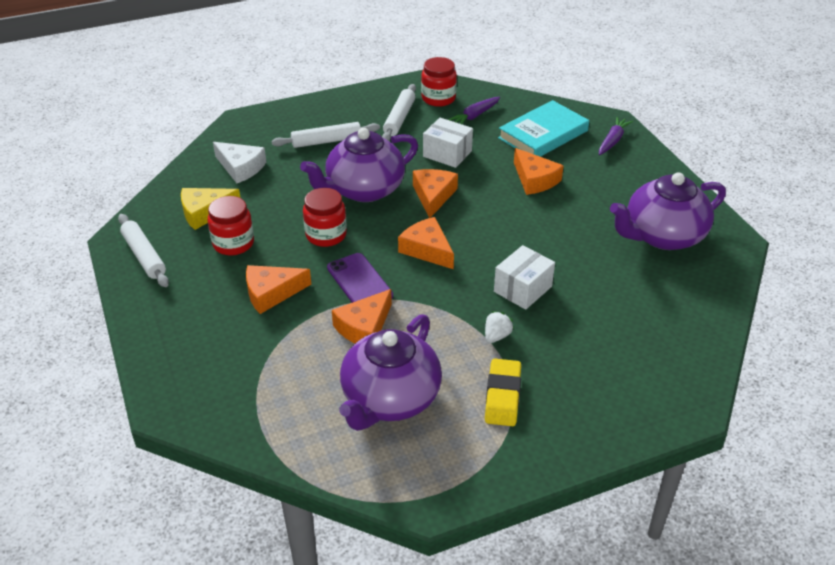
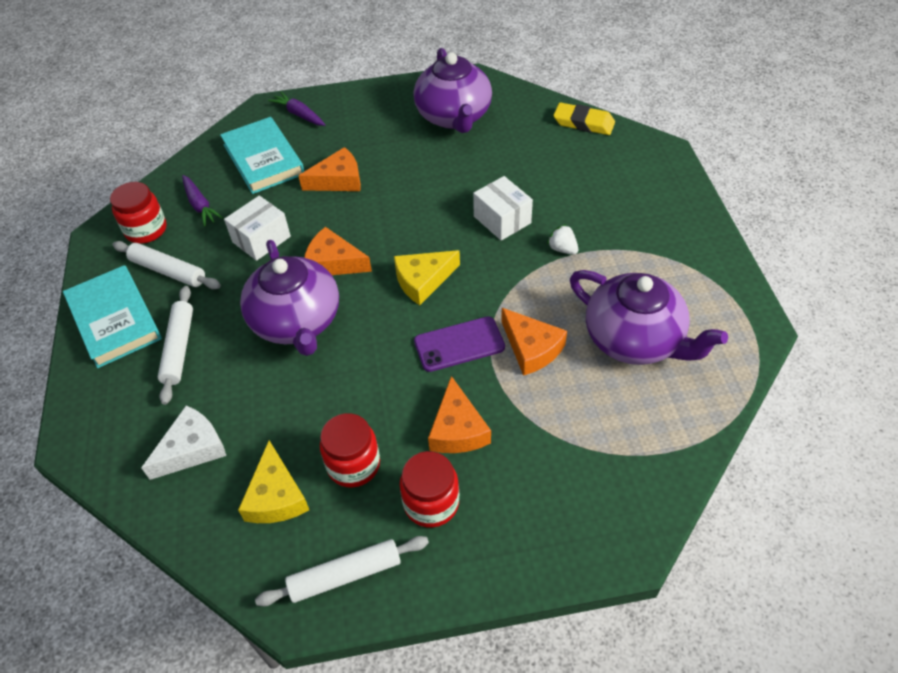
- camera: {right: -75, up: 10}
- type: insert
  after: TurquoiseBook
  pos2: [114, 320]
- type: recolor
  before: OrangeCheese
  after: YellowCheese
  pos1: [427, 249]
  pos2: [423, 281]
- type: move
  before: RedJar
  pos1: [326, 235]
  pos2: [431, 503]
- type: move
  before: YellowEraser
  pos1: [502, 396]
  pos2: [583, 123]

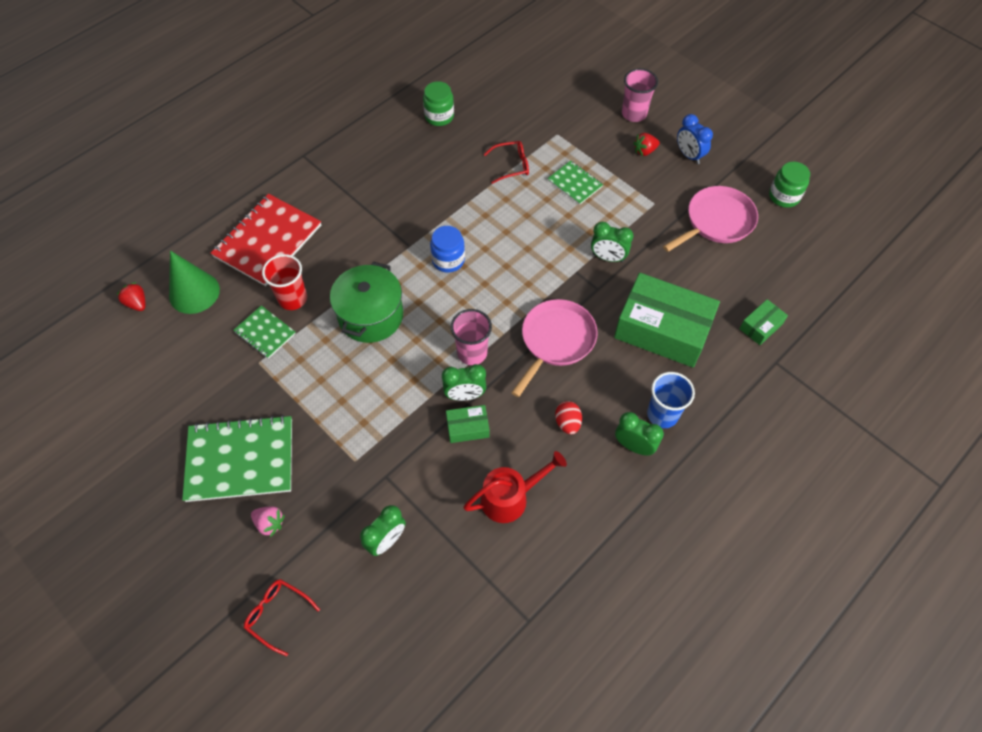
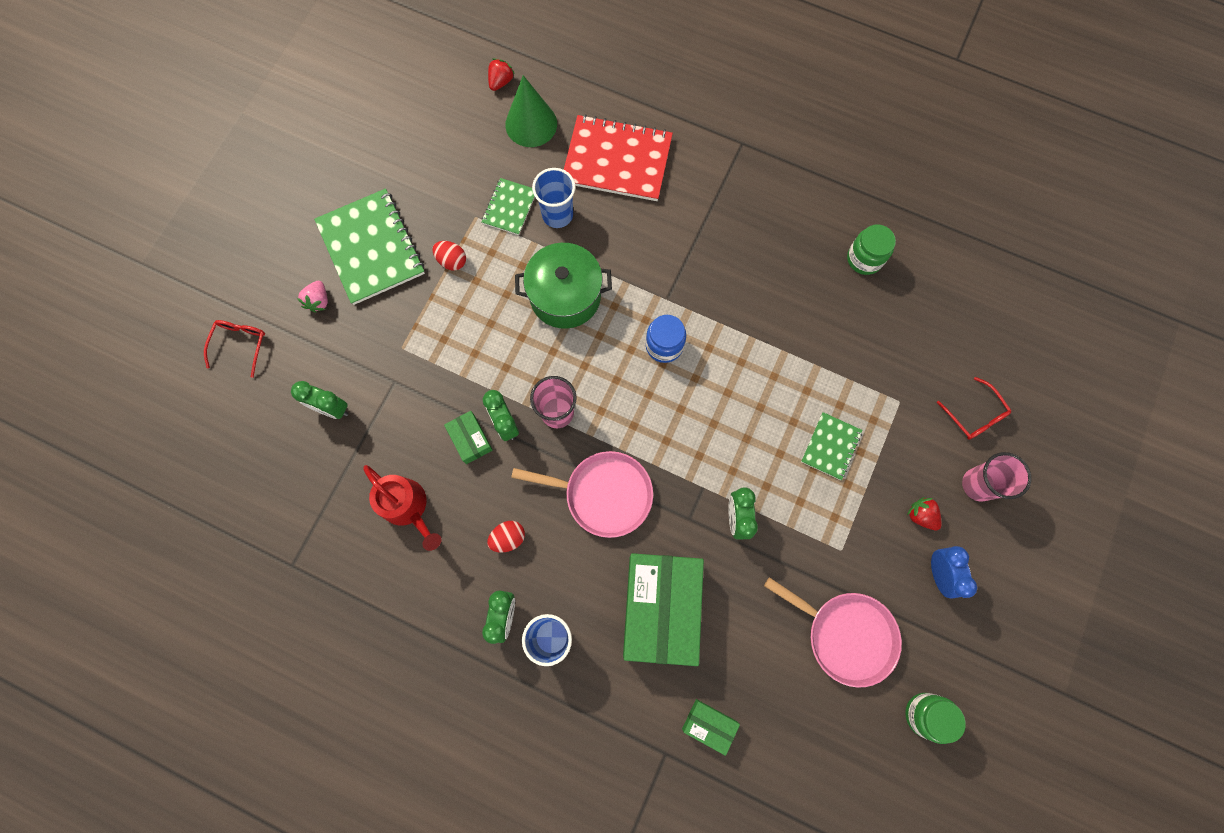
- camera: {right: 70, up: 15}
- type: insert
  after: RedEgg
  pos2: [452, 261]
- type: recolor
  before: RedCup
  after: BlueCup
  pos1: [293, 299]
  pos2: [557, 215]
- type: rotate
  before: BlueClock
  pos1: [689, 155]
  pos2: [939, 573]
  turn: 135
- type: move
  before: RedGlasses
  pos1: [511, 165]
  pos2: [974, 415]

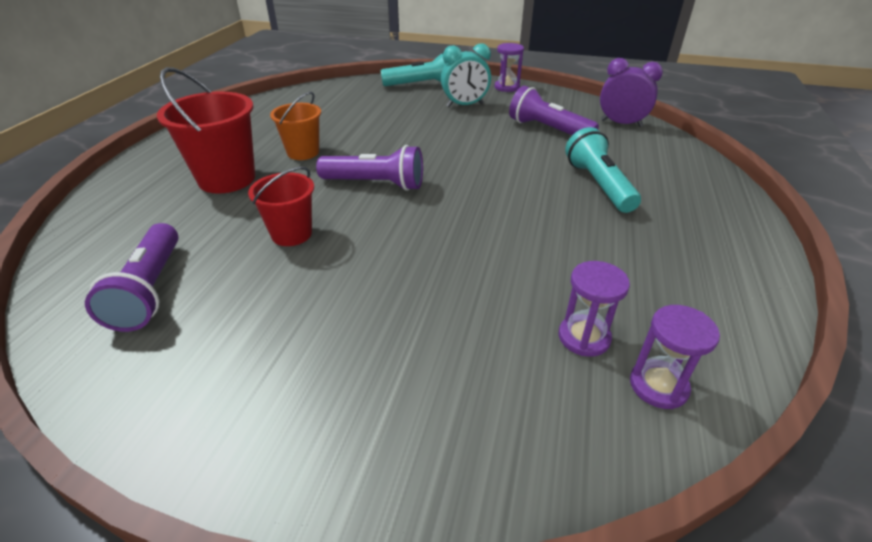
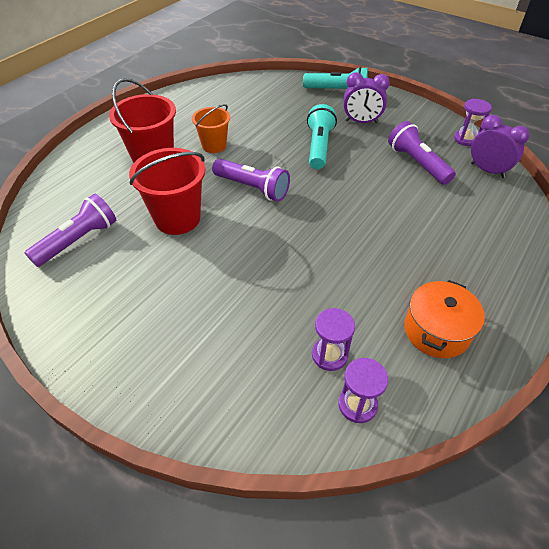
- camera: {right: 20, up: 10}
- type: rotate
  before: PurpleFlashlight
  pos1: [150, 290]
  pos2: [79, 240]
  turn: -150
- type: resize
  before: RedBucket
  pos1: [291, 234]
  pos2: [177, 218]
  scale: 1.6
- type: move
  before: TurquoiseFlashlight
  pos1: [598, 184]
  pos2: [319, 146]
- type: recolor
  before: TurquoiseClock
  after: PurpleClock
  pos1: [464, 105]
  pos2: [361, 122]
- type: insert
  after: OrangePot
  pos2: [436, 331]
- type: move
  before: PurpleHourglass
  pos1: [507, 87]
  pos2: [466, 139]

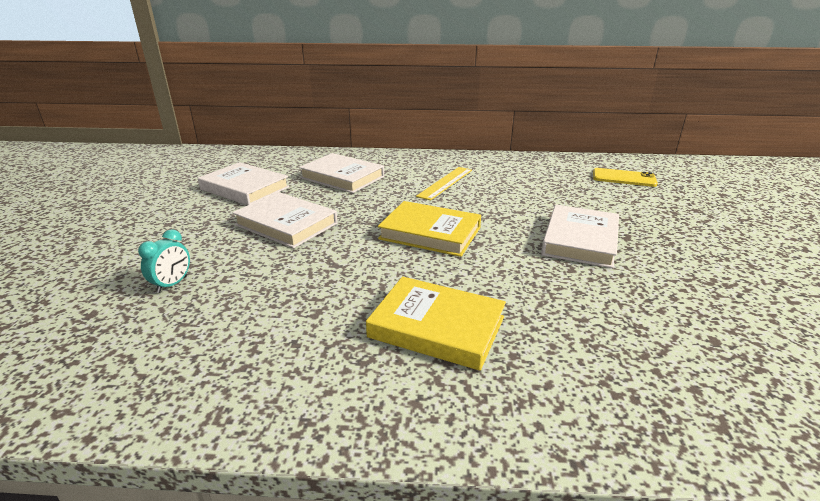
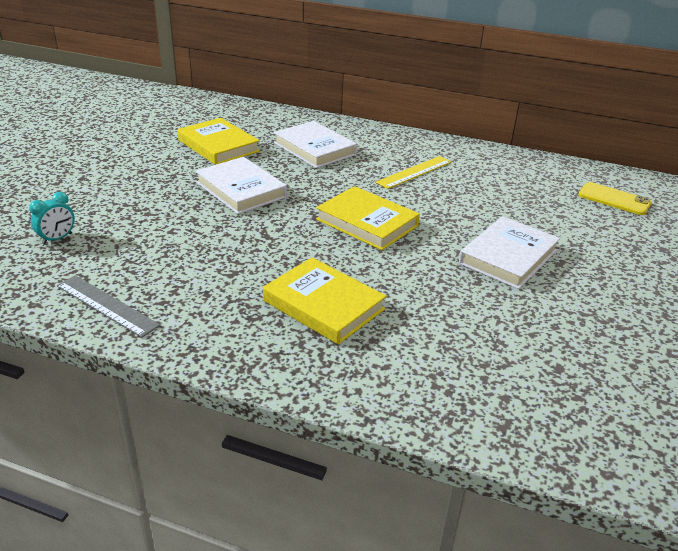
- camera: {right: 15, up: 5}
- type: move
  before: TurquoiseClock
  pos1: [172, 284]
  pos2: [57, 239]
- type: insert
  after: GreyRuler
  pos2: [107, 305]
- type: recolor
  before: WhiteBook
  after: YellowBook
  pos1: [245, 188]
  pos2: [218, 146]

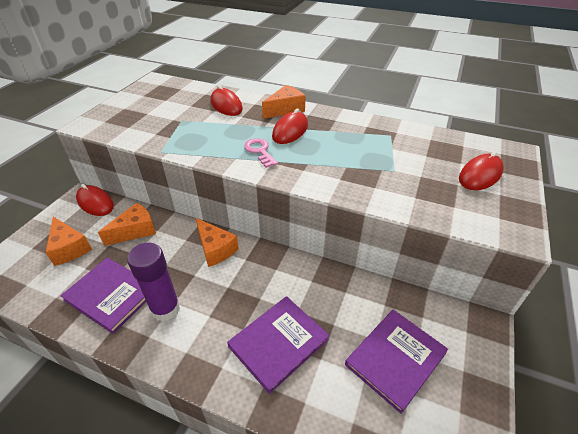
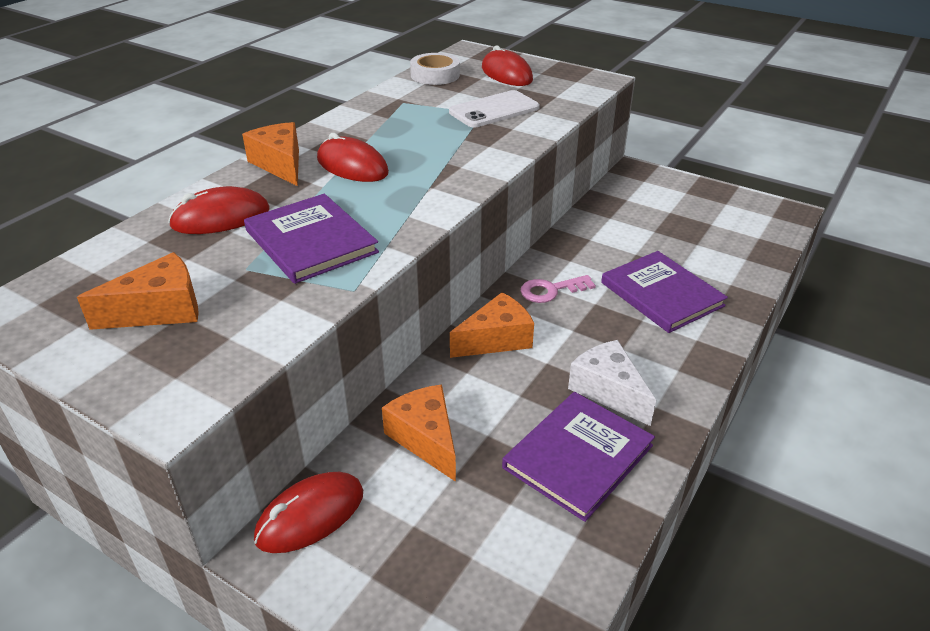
- camera: {right: -80, up: -5}
- type: move
  before: OrangeCheese
  pos1: [69, 248]
  pos2: [160, 310]
- type: move
  before: PurpleBook
  pos1: [395, 359]
  pos2: [310, 241]
- type: insert
  after: WhiteTape
  pos2: [435, 75]
- type: insert
  after: WhitePhone
  pos2: [494, 110]
- type: move
  before: PinkKey
  pos1: [260, 151]
  pos2: [551, 290]
- type: replace
  before: PurpleGlueStick
  after: WhiteCheese
  pos1: [165, 308]
  pos2: [608, 391]

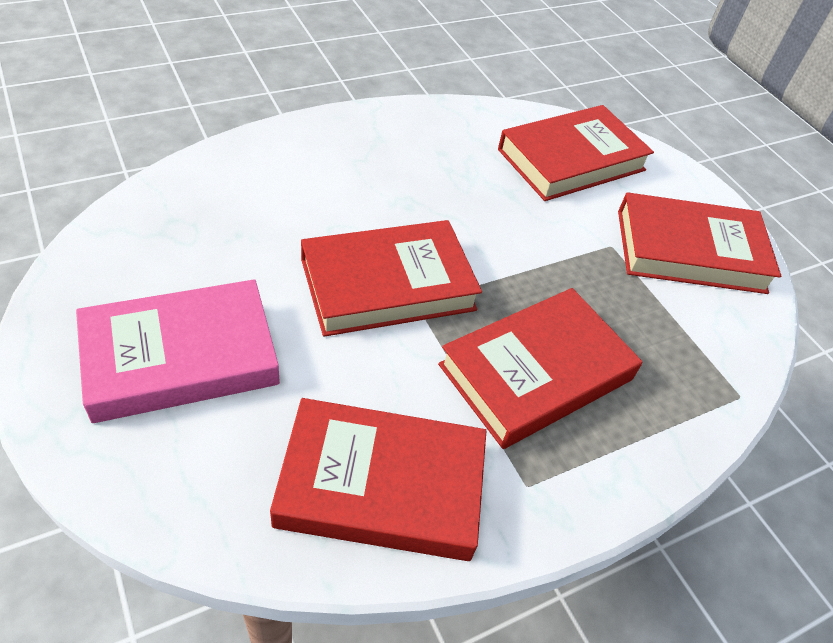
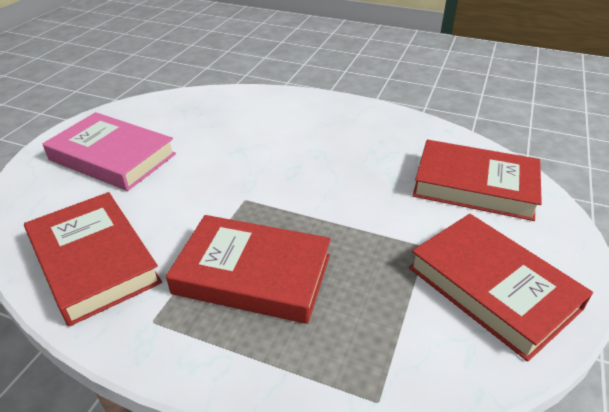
- camera: {right: 55, up: -10}
- type: delete
  before: RedBook
  pos1: [388, 284]

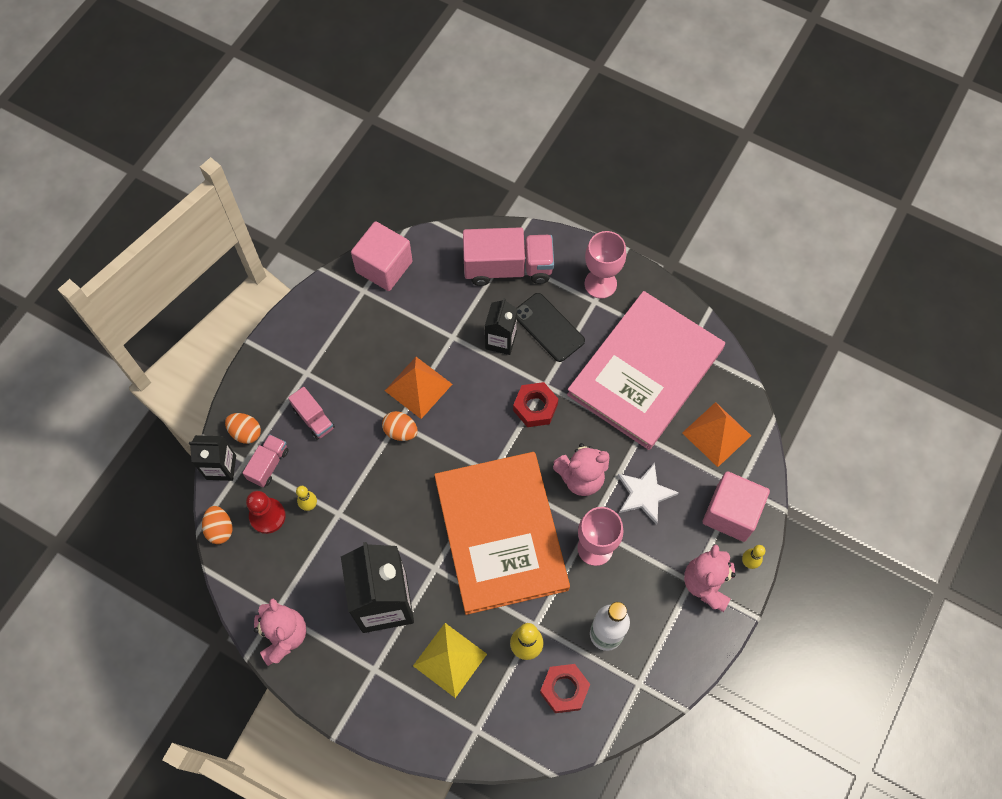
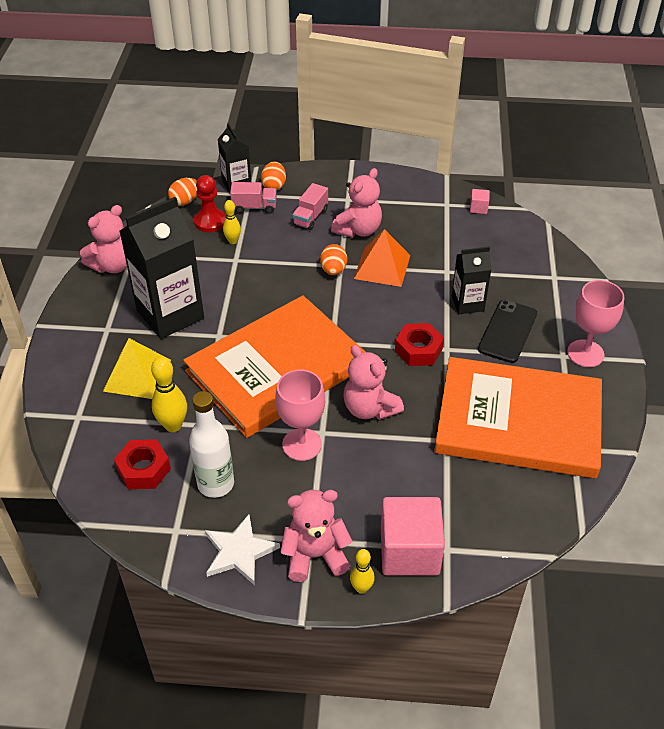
- camera: {right: 65, up: -20}
- type: move
  before: WhiteStar
  pos1: [644, 494]
  pos2: [239, 552]
- type: insert
  after: PinkTeddyBear
  pos2: [358, 230]
- type: recolor
  before: PinkBook
  after: OrangeBook
  pos1: [645, 372]
  pos2: [518, 421]
- type: resize
  before: PinkCube
  pos1: [384, 267]
  pos2: [478, 208]
  scale: 0.42
- type: delete
  before: PinkTruck
  pos1: [508, 268]
- type: delete
  before: OrangePyramid
  pos1: [716, 434]

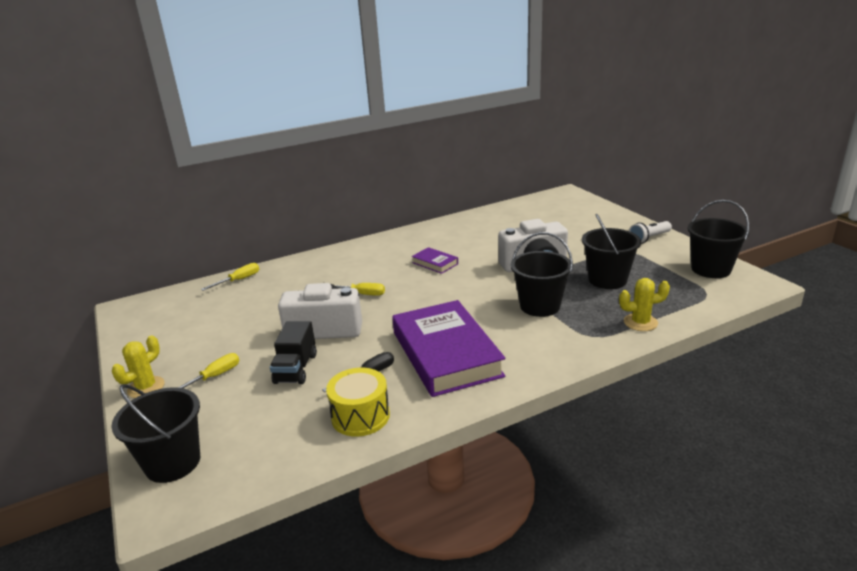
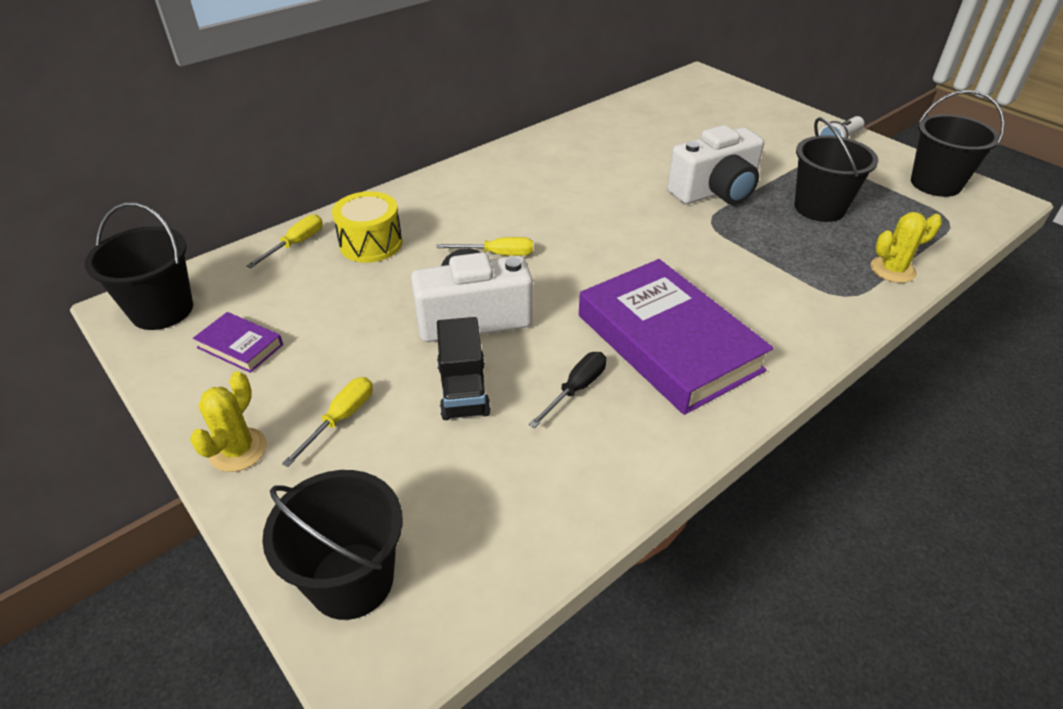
- camera: {right: -15, up: 15}
- type: move
  before: BlackBucket
  pos1: [540, 306]
  pos2: [162, 310]
- type: move
  before: PurpleBook
  pos1: [435, 263]
  pos2: [240, 346]
- type: move
  before: YellowDrum
  pos1: [360, 416]
  pos2: [371, 243]

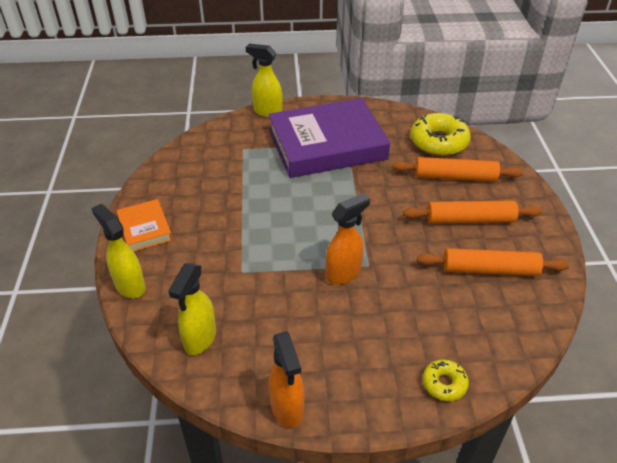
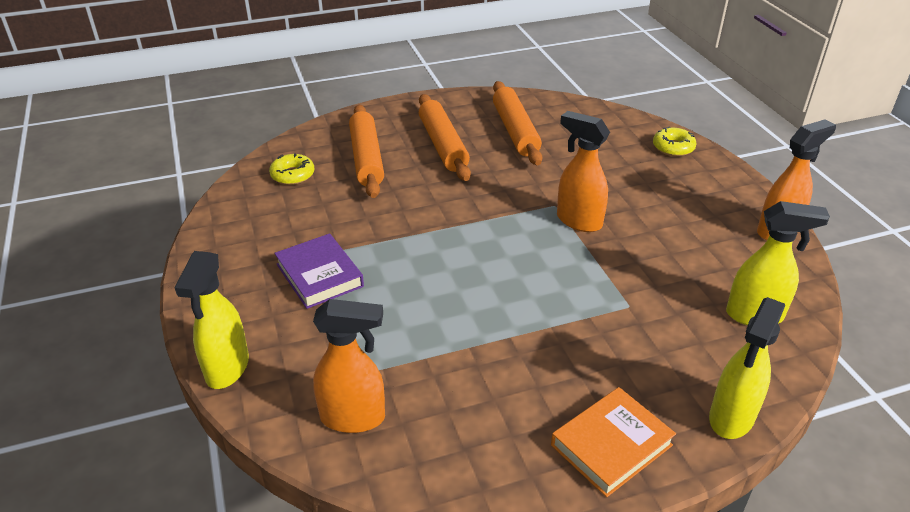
- camera: {right: -105, up: -5}
- type: resize
  before: YellowDonut
  pos1: [438, 142]
  pos2: [292, 175]
  scale: 0.53
- type: resize
  before: PurpleBook
  pos1: [327, 144]
  pos2: [319, 275]
  scale: 0.46
- type: insert
  after: OrangeSprayBottle
  pos2: [354, 418]

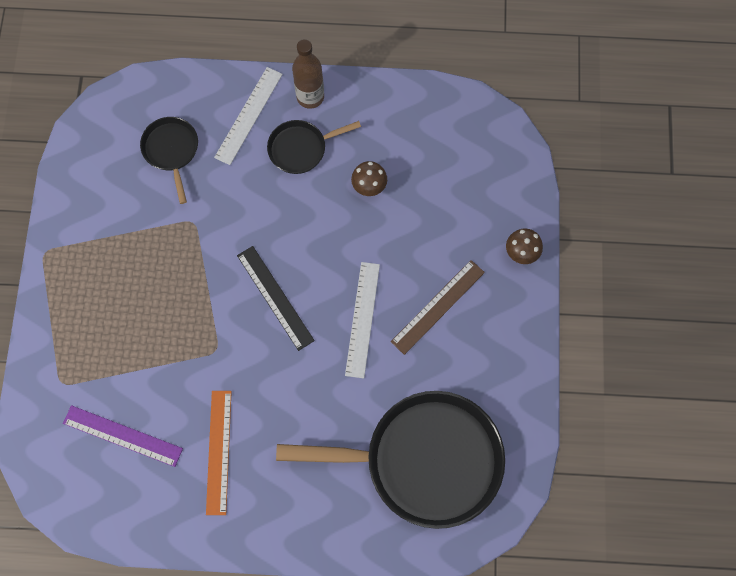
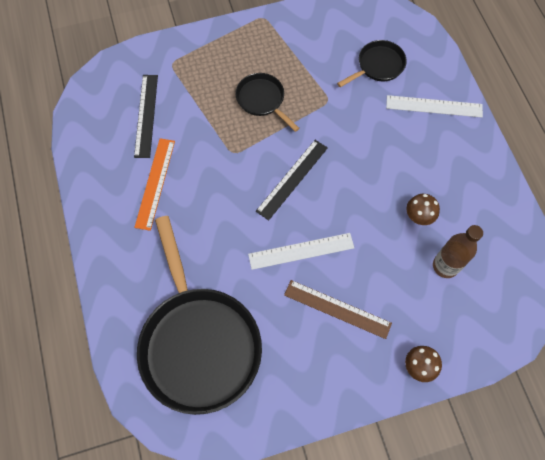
- camera: {right: 70, up: -5}
- type: recolor
  before: PurpleRuler
  after: BlackRuler
  pos1: [123, 435]
  pos2: [146, 115]
- type: rotate
  before: OrangeRuler
  pos1: [218, 452]
  pos2: [155, 183]
  turn: -60
- type: move
  before: BlackPan
  pos1: [301, 148]
  pos2: [262, 100]
- type: move
  before: BrownBottle
  pos1: [310, 97]
  pos2: [445, 266]

